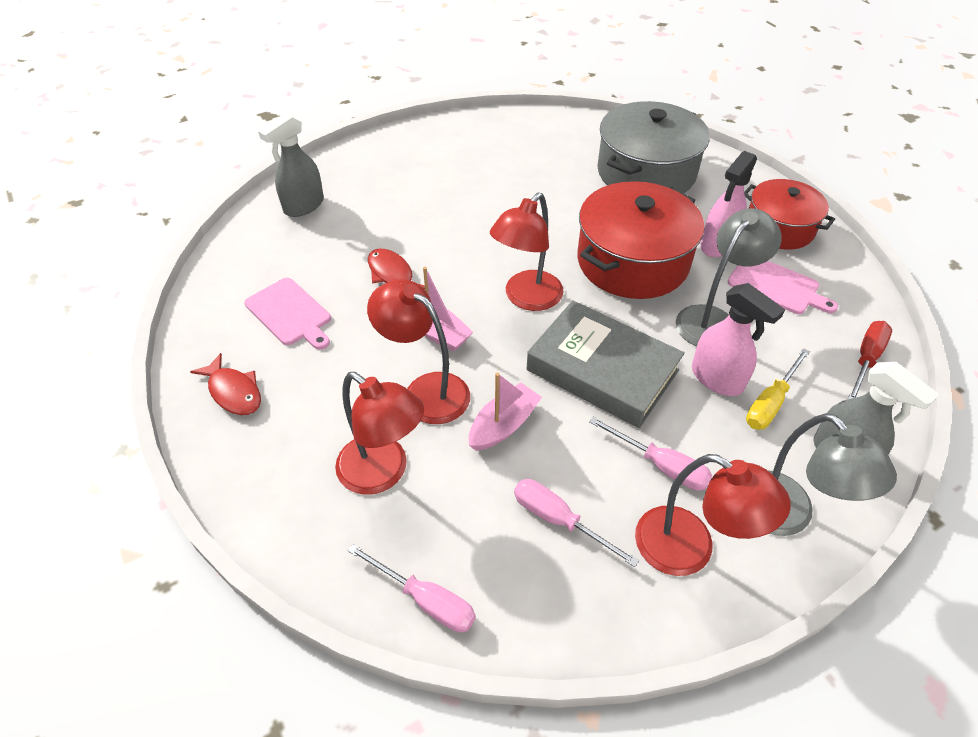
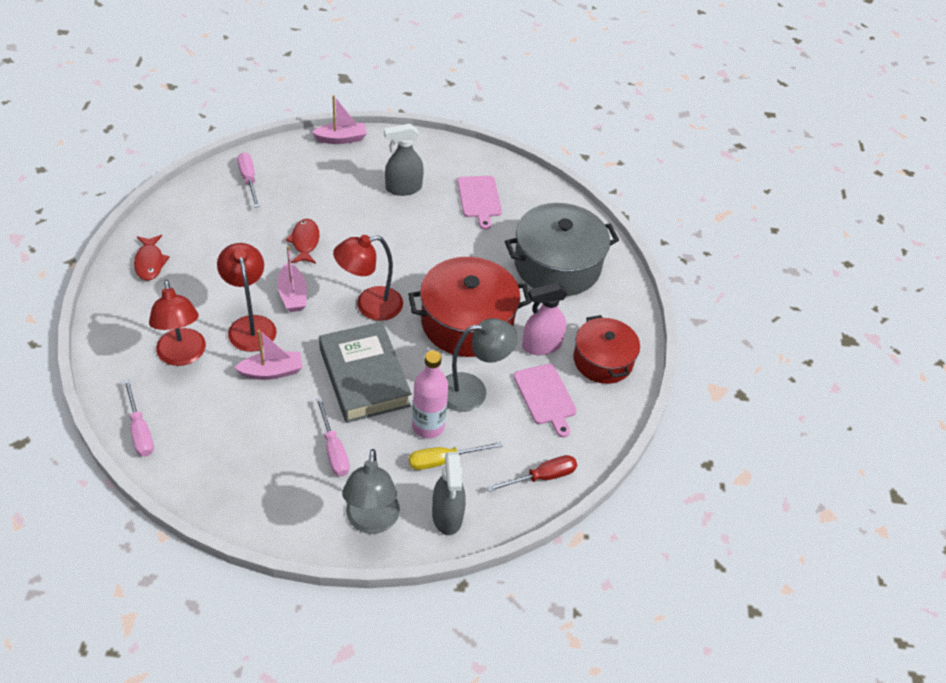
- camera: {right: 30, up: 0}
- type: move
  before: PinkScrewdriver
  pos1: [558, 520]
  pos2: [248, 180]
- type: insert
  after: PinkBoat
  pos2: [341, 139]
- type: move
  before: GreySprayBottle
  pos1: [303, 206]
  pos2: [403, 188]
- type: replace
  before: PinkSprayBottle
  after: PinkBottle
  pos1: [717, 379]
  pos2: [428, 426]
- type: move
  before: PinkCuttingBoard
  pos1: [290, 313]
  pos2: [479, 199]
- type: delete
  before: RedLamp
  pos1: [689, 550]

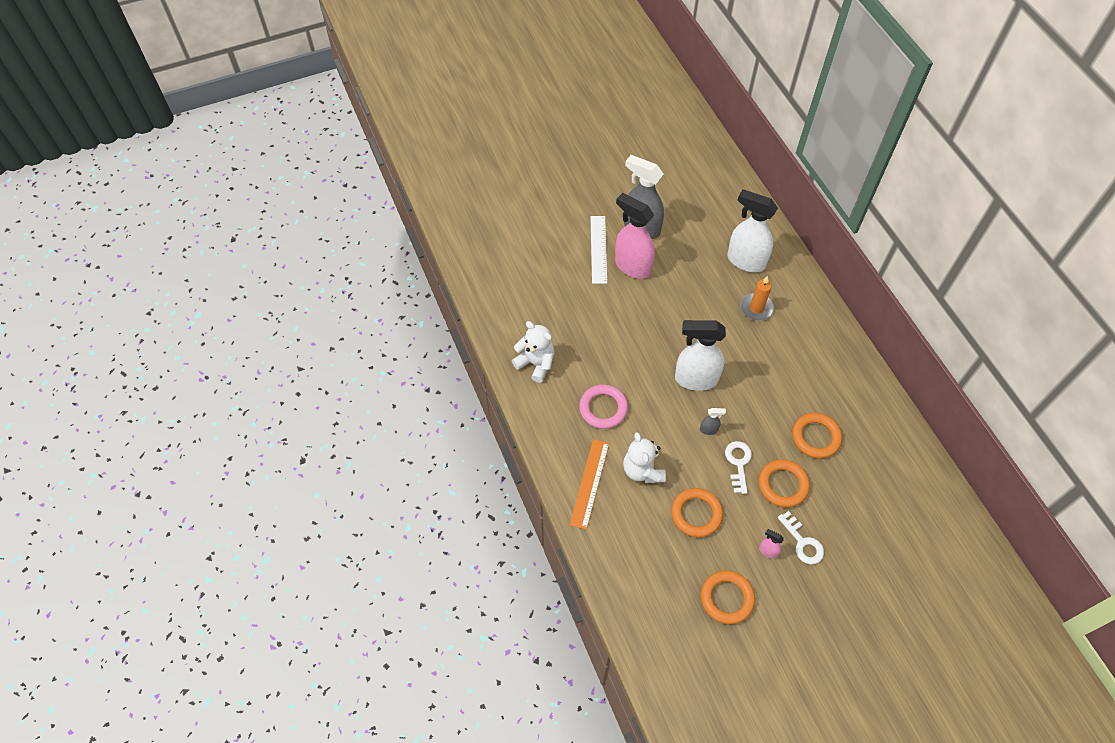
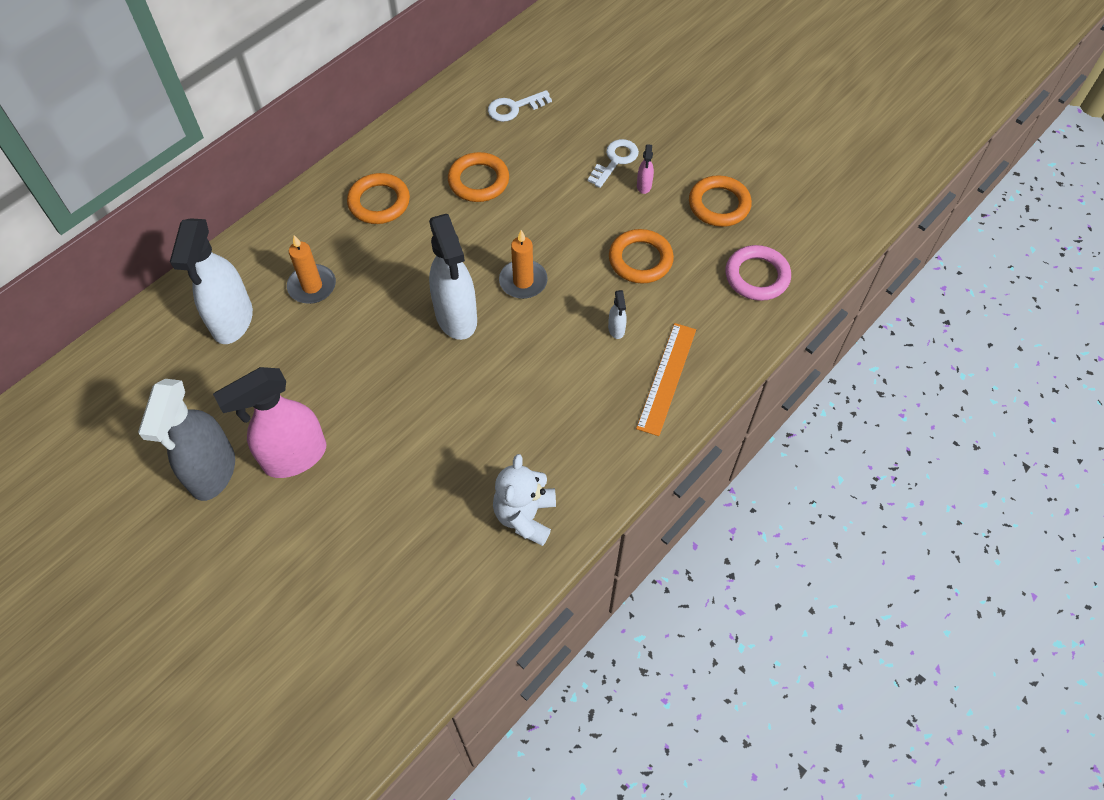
- camera: {right: -115, up: 0}
- type: rotate
  before: PinkSprayBottle
  pos1: [632, 266]
  pos2: [294, 457]
  turn: 45
- type: move
  before: OrangeRing
  pos1: [783, 485]
  pos2: [379, 202]
- type: move
  before: WhiteKey
  pos1: [738, 463]
  pos2: [514, 108]
- type: replace
  before: GreySprayBottle
  after: OrangeCandle
  pos1: [709, 430]
  pos2: [523, 281]
- type: replace
  before: WhiteTeddyBear
  after: WhiteSprayBottle
  pos1: [642, 470]
  pos2: [616, 329]
- type: rotate
  before: OrangeRuler
  pos1: [589, 483]
  pos2: [667, 378]
  turn: -60
- type: move
  before: PinkRing
  pos1: [603, 408]
  pos2: [757, 276]
- type: delete
  before: WhiteRuler
  pos1: [598, 249]

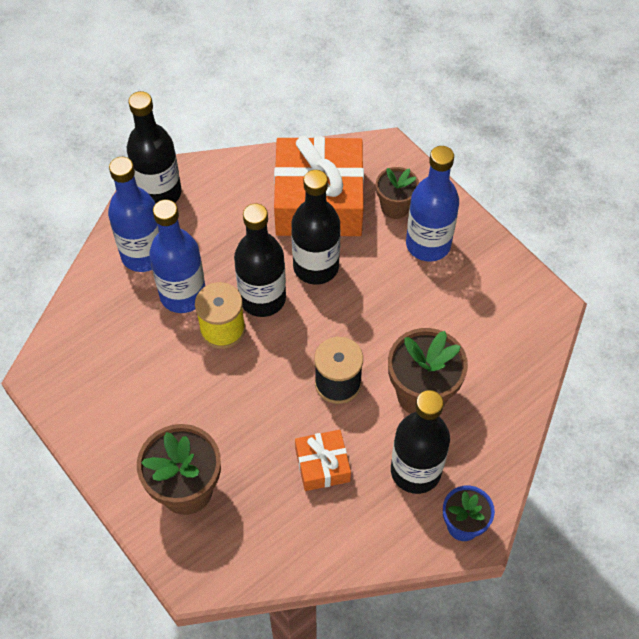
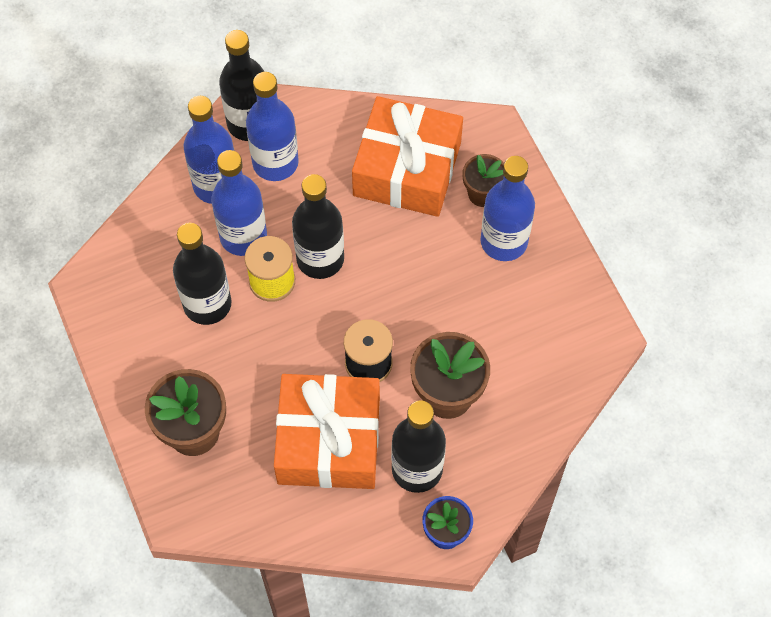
- camera: {right: 15, up: 5}
- type: move
  before: BlackBottle
  pos1: [316, 267]
  pos2: [207, 304]
- type: insert
  after: BlueBottle
  pos2: [275, 163]
- type: resize
  before: OrangeGift
  pos1: [322, 465]
  pos2: [329, 440]
  scale: 2.09

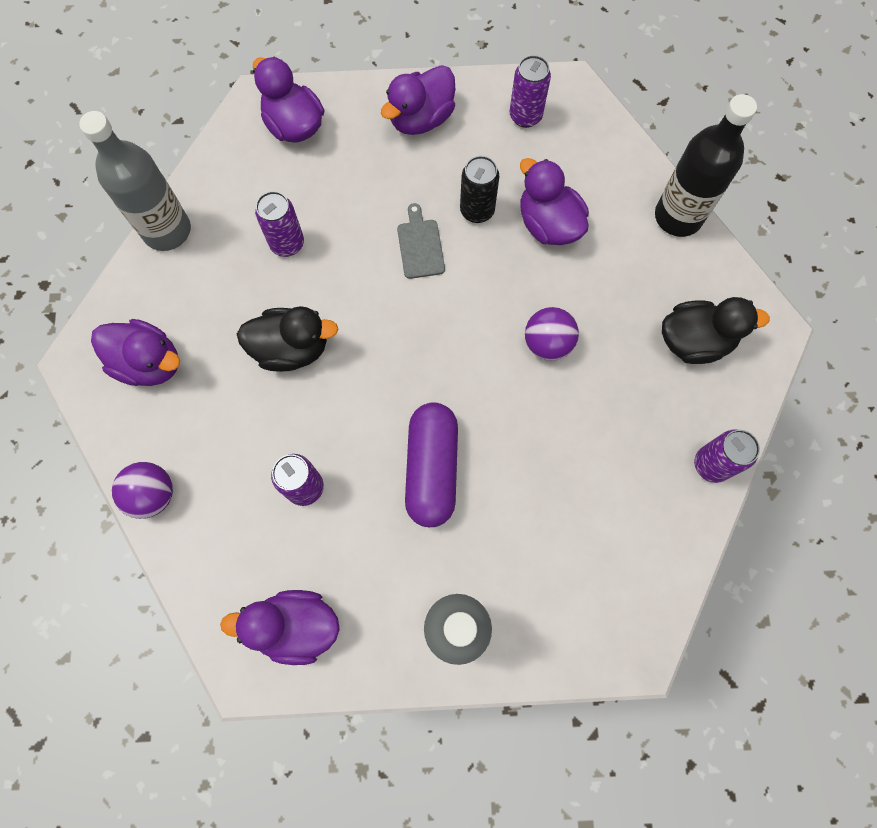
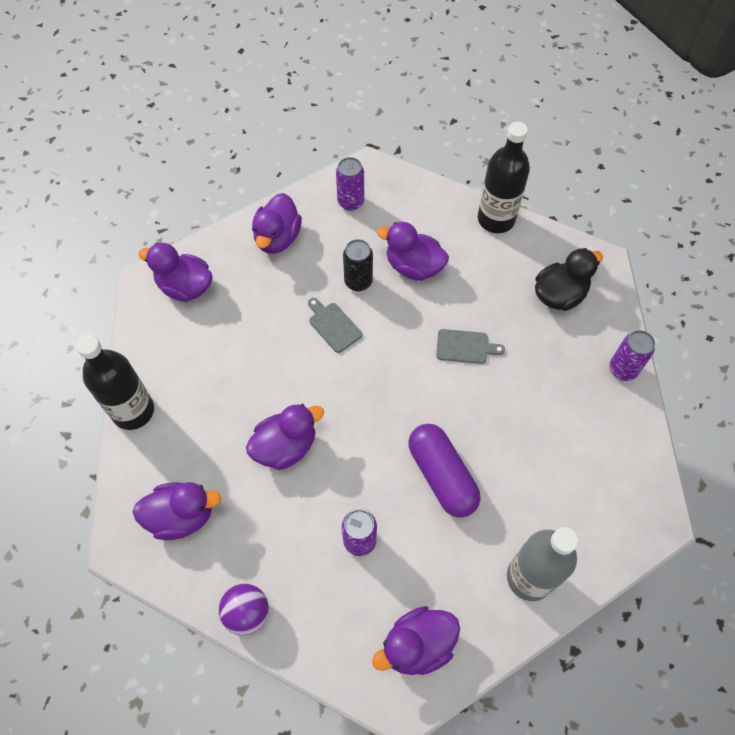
- camera: {right: -30, up: -10}
- type: recolor
  before: GreyBottle
  after: BlackBottle
  pos1: [167, 230]
  pos2: [133, 411]
- type: recolor
  before: BlackDuck
  after: PurpleDuck
  pos1: [291, 349]
  pos2: [285, 447]
- type: replace
  before: PurpleBall
  after: GreyCuttingBoard
  pos1: [547, 343]
  pos2: [465, 347]
- type: delete
  before: PurpleCan
  pos1: [287, 244]

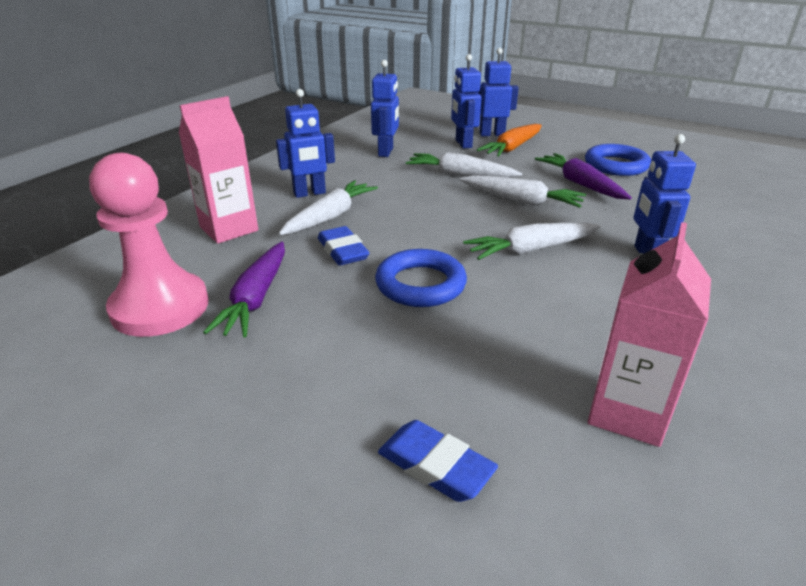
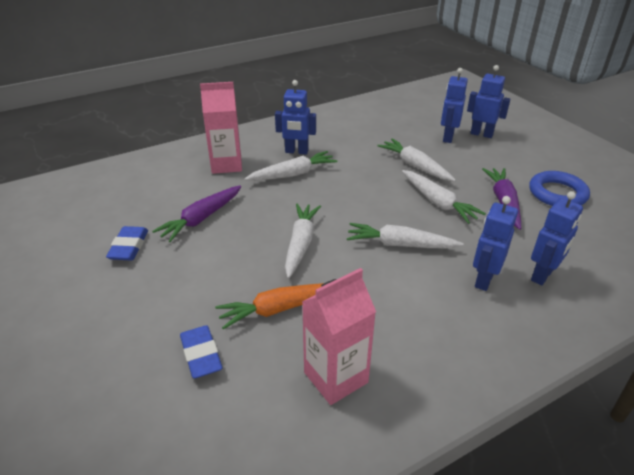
- camera: {right: 30, up: 5}
- type: move
  before: BlueEraser
  pos1: [343, 251]
  pos2: [129, 247]
- type: move
  before: OrangeCarrot
  pos1: [512, 148]
  pos2: [279, 309]
- type: replace
  before: BlueRing
  after: WhiteCarrot
  pos1: [420, 284]
  pos2: [300, 244]
- type: move
  before: BlueRobot
  pos1: [386, 152]
  pos2: [542, 275]
- type: delete
  before: PinkPawn
  pos1: [160, 307]

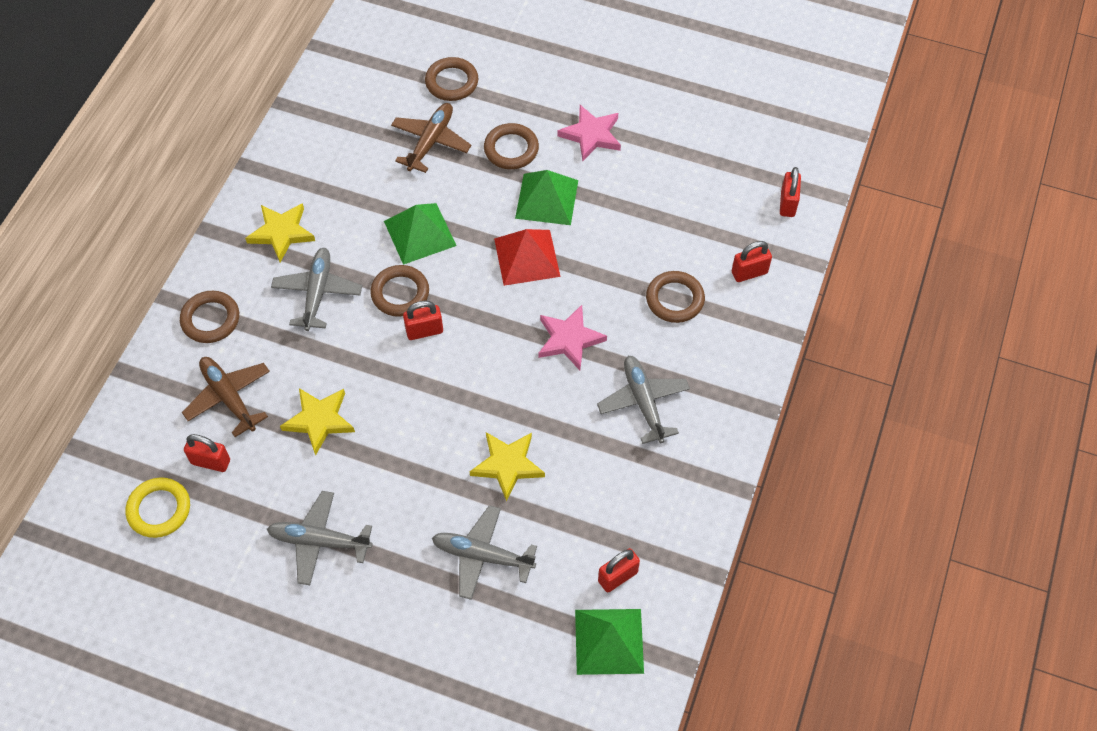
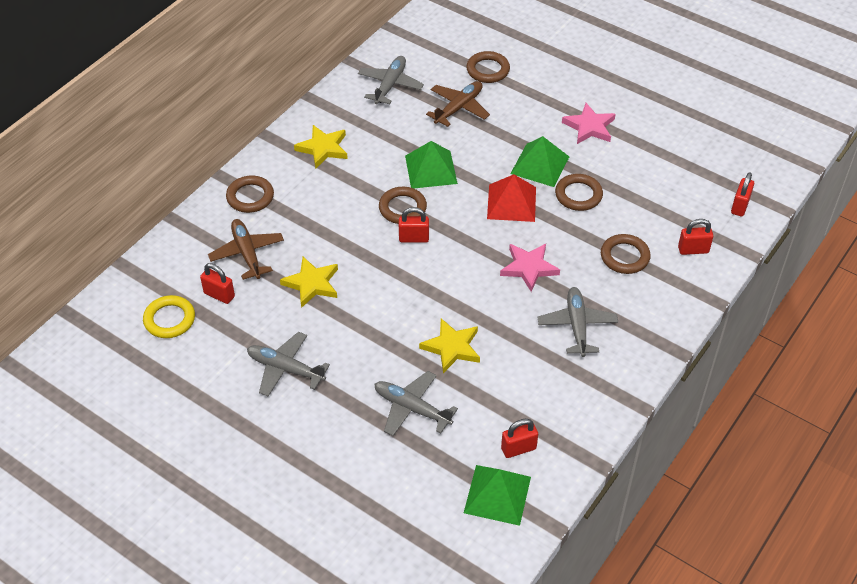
- camera: {right: 15, up: -10}
- type: move
  before: GreyPlane
  pos1: [317, 292]
  pos2: [390, 85]
- type: move
  before: BrownRing
  pos1: [511, 149]
  pos2: [578, 195]

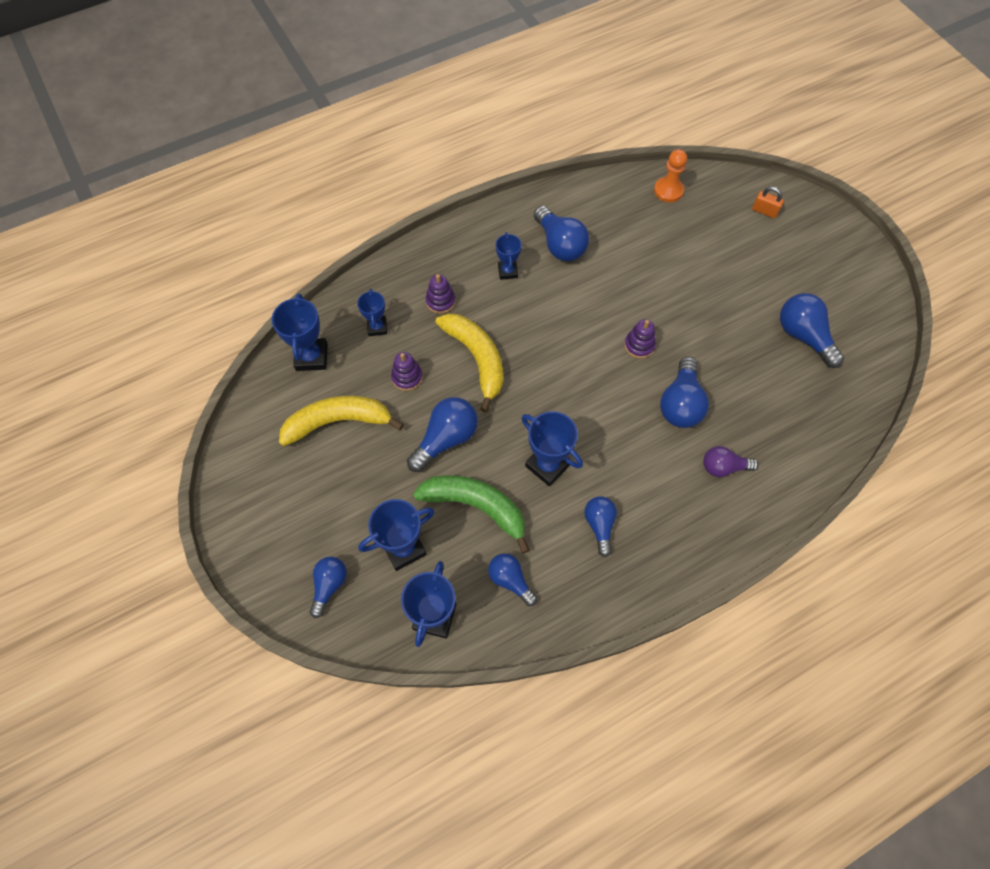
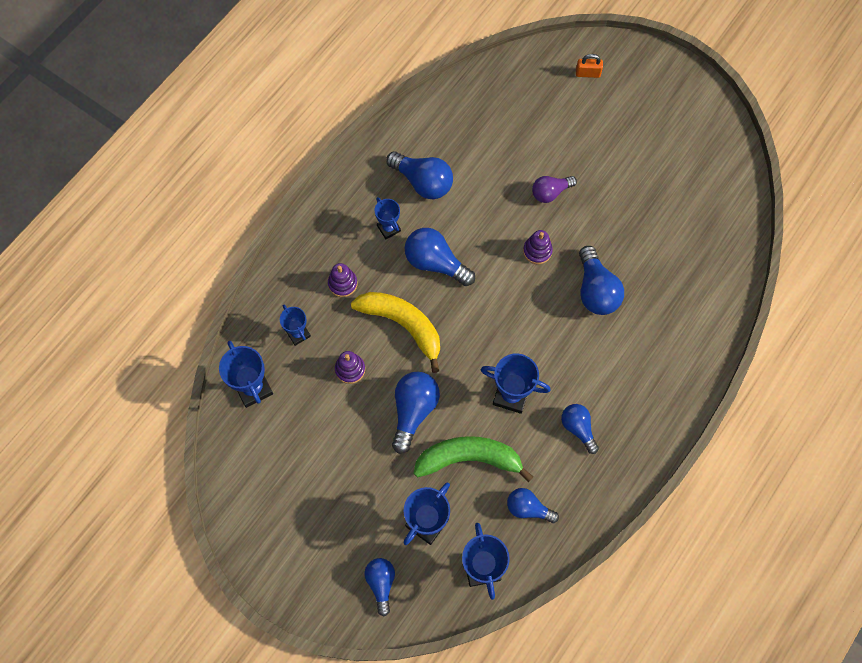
- camera: {right: -25, up: 5}
- type: move
  before: BlueLightBulb
  pos1: [803, 336]
  pos2: [435, 263]
- type: move
  before: PurpleLightBulb
  pos1: [723, 467]
  pos2: [550, 192]
- type: delete
  before: YellowBanana
  pos1: [338, 422]
- type: delete
  before: OrangePawn
  pos1: [668, 191]

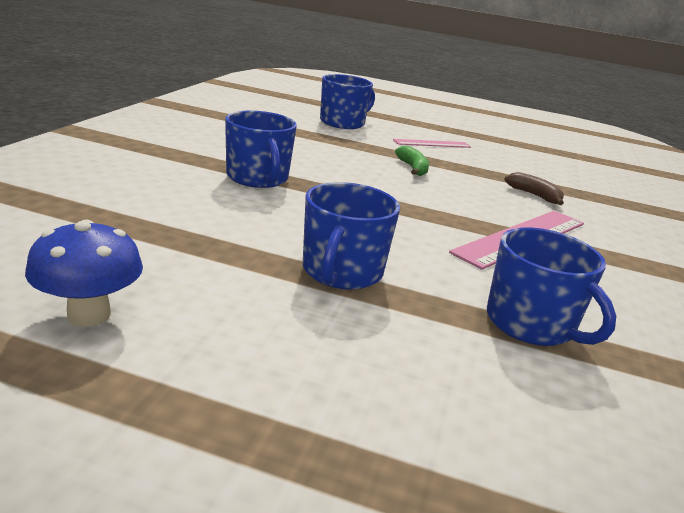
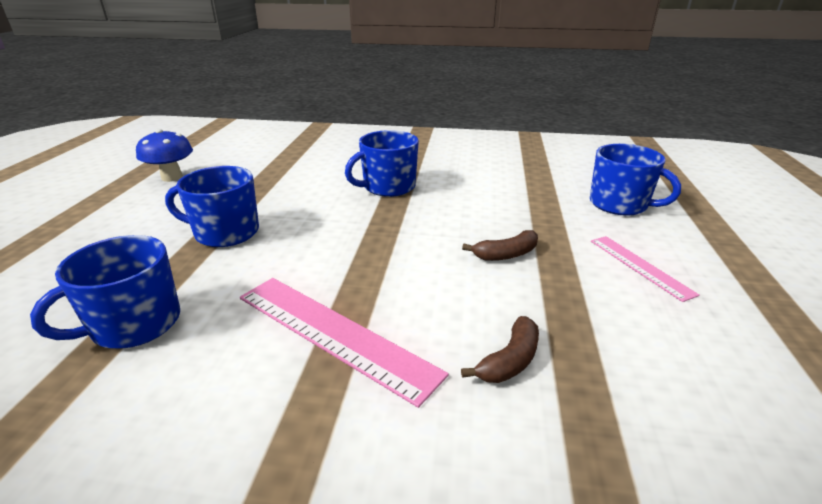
- camera: {right: 85, up: 5}
- type: recolor
  before: GreenBanana
  after: BrownBanana
  pos1: [413, 168]
  pos2: [506, 254]

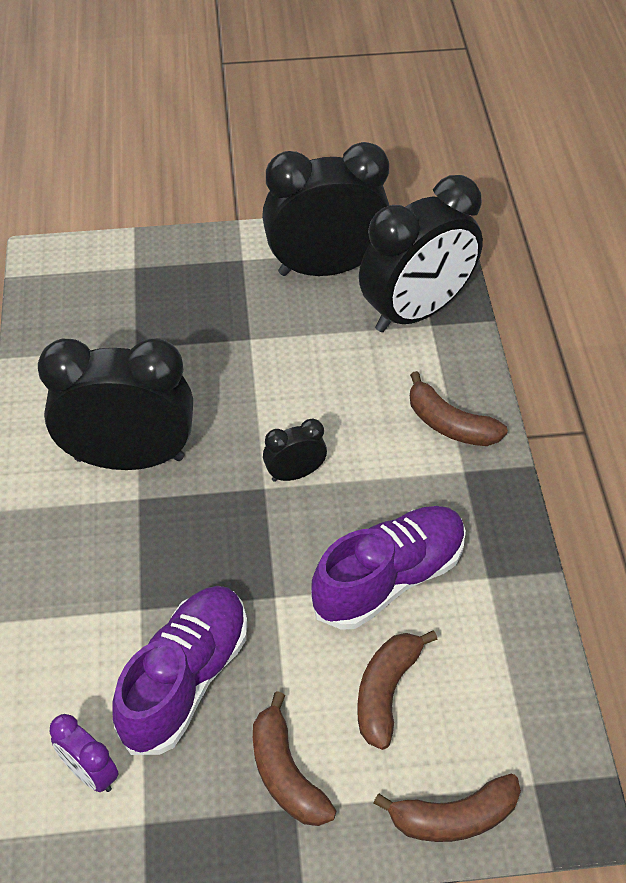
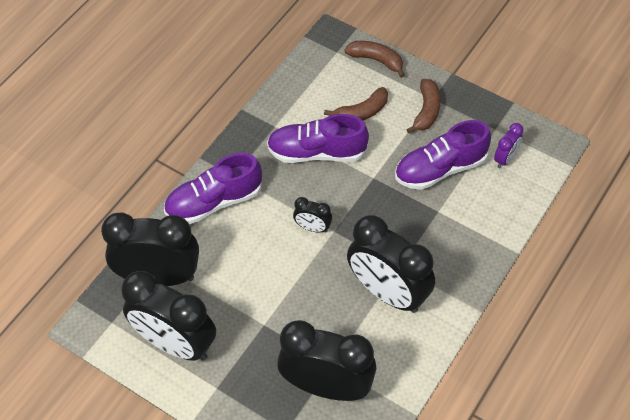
- camera: {right: -140, up: 5}
- type: replace
  before: BrownBanana
  after: PurpleShoe
  pos1: [450, 424]
  pos2: [214, 202]
- type: insert
  after: BlackClock
  pos2: [326, 386]
- type: rotate
  before: PurpleClock
  pos1: [90, 773]
  pos2: [505, 159]
  turn: 45

